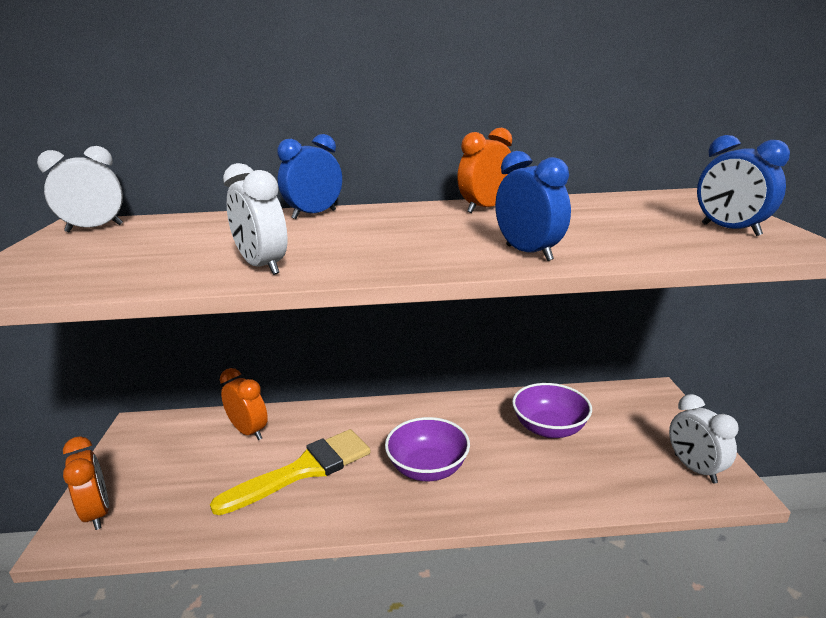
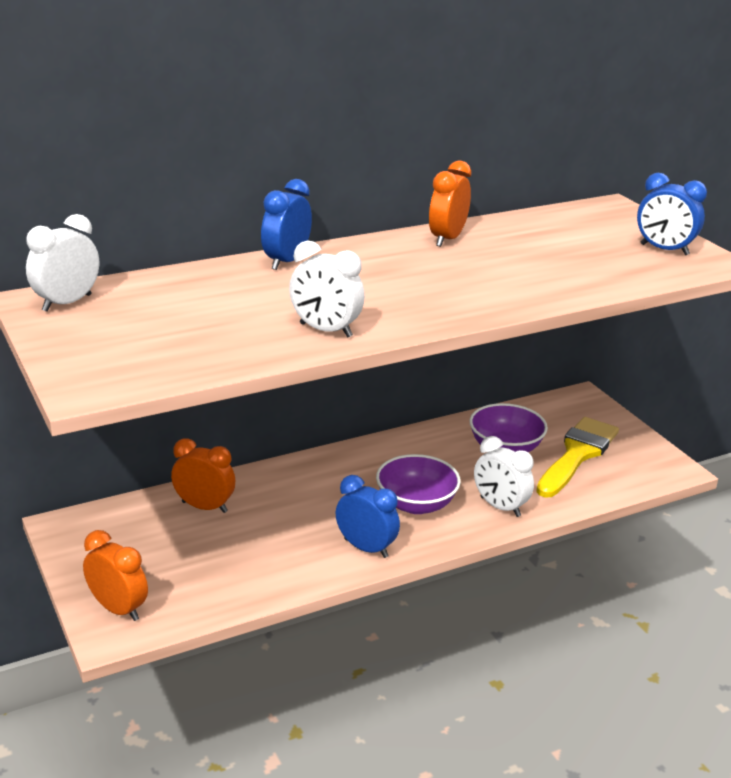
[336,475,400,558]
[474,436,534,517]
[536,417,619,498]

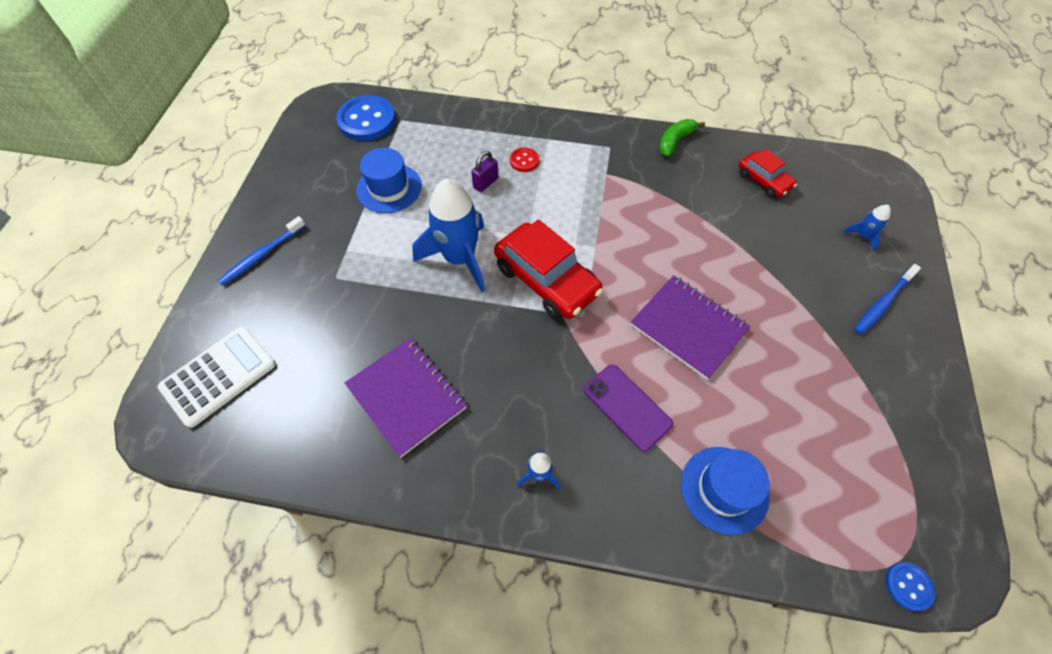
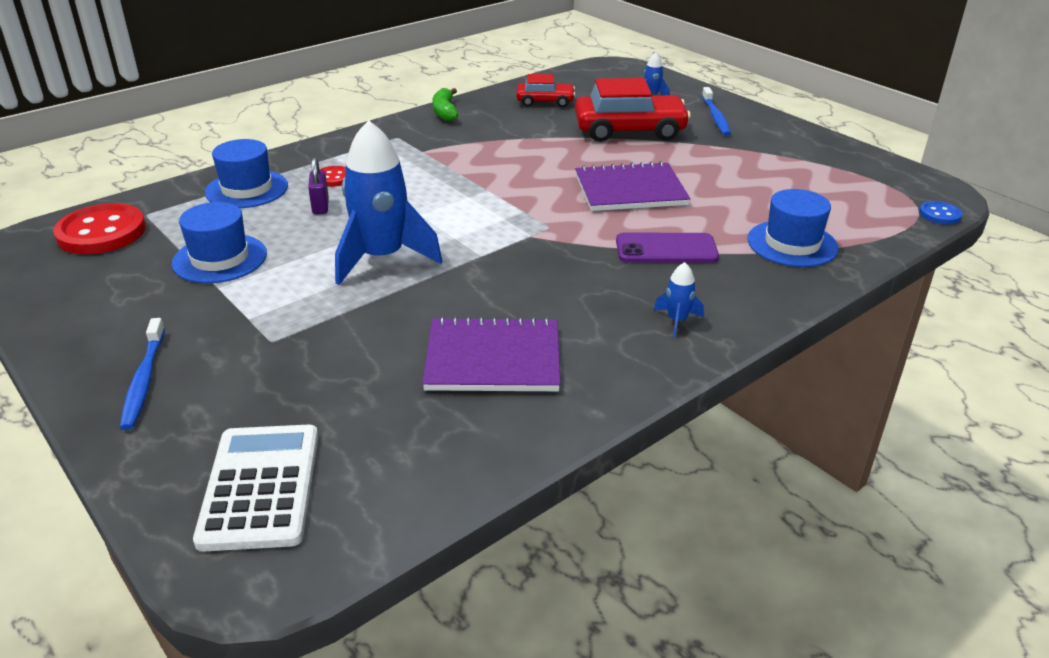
[53,203,146,254]
[575,78,691,142]
[205,139,288,208]

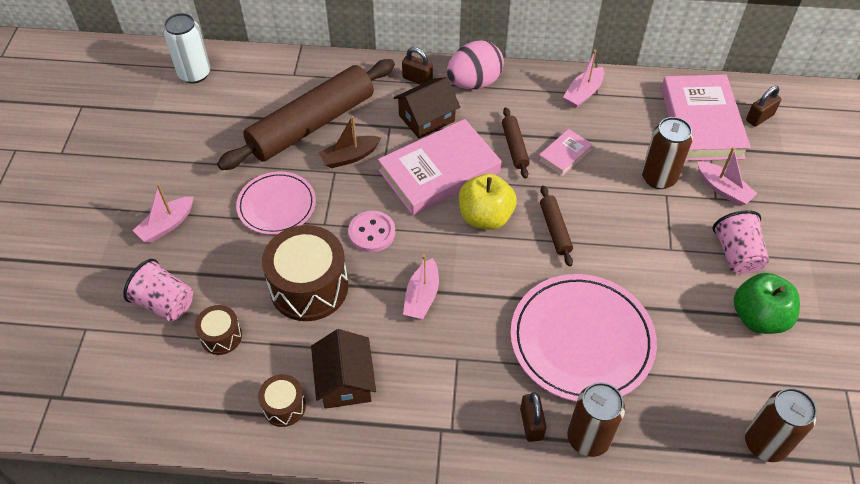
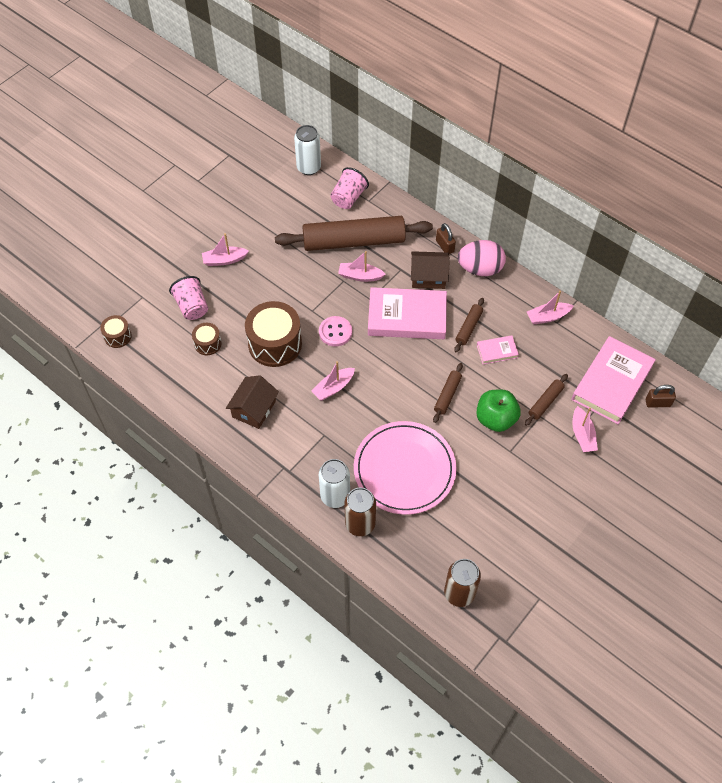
[338,251,386,282]
[525,374,568,426]
[236,172,316,235] (first image)
[459,174,517,230] (first image)
[330,167,369,209]
[476,389,521,432]
[100,315,132,348]
[319,459,350,508]

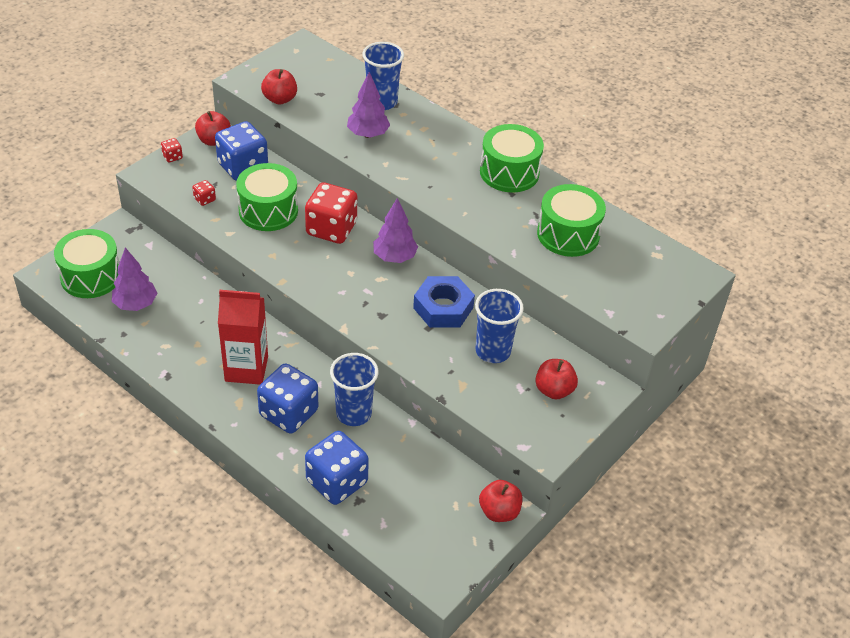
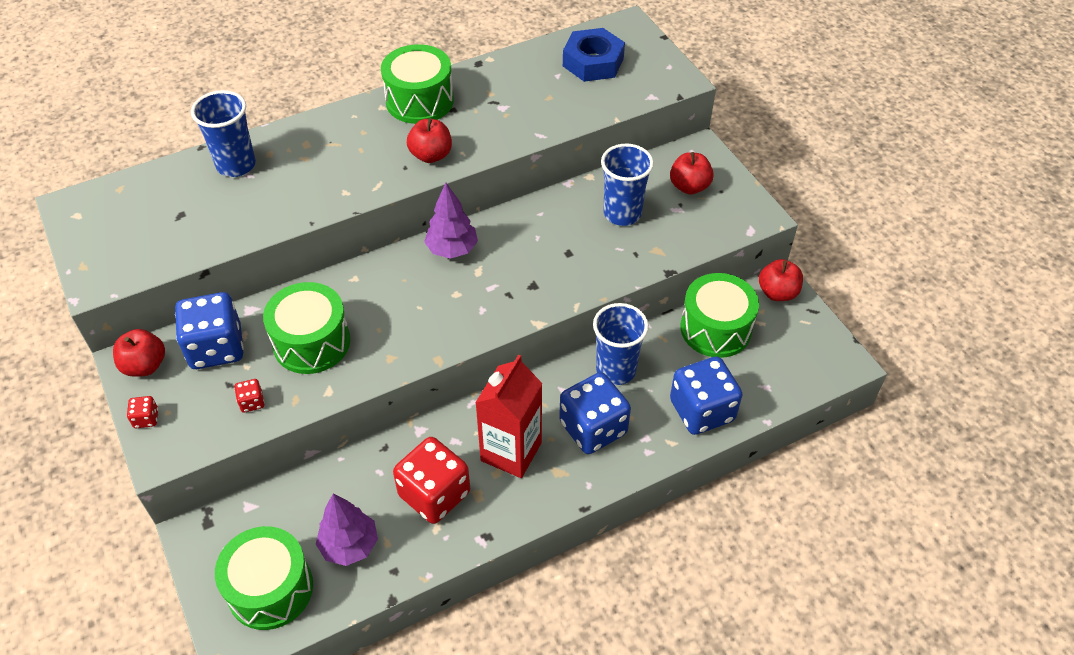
[407,118,452,163]
[347,72,390,138] (first image)
[393,437,470,524]
[681,273,759,358]
[563,28,625,82]

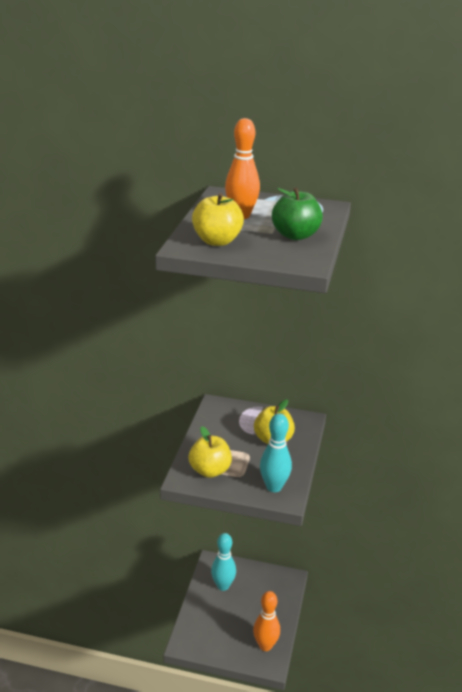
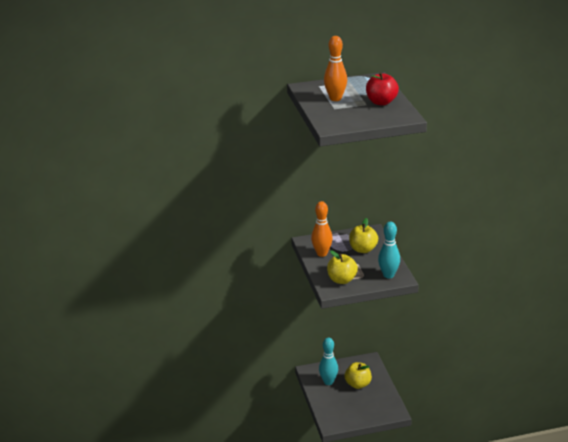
[366,72,399,105]
[345,362,372,389]
[311,201,333,257]

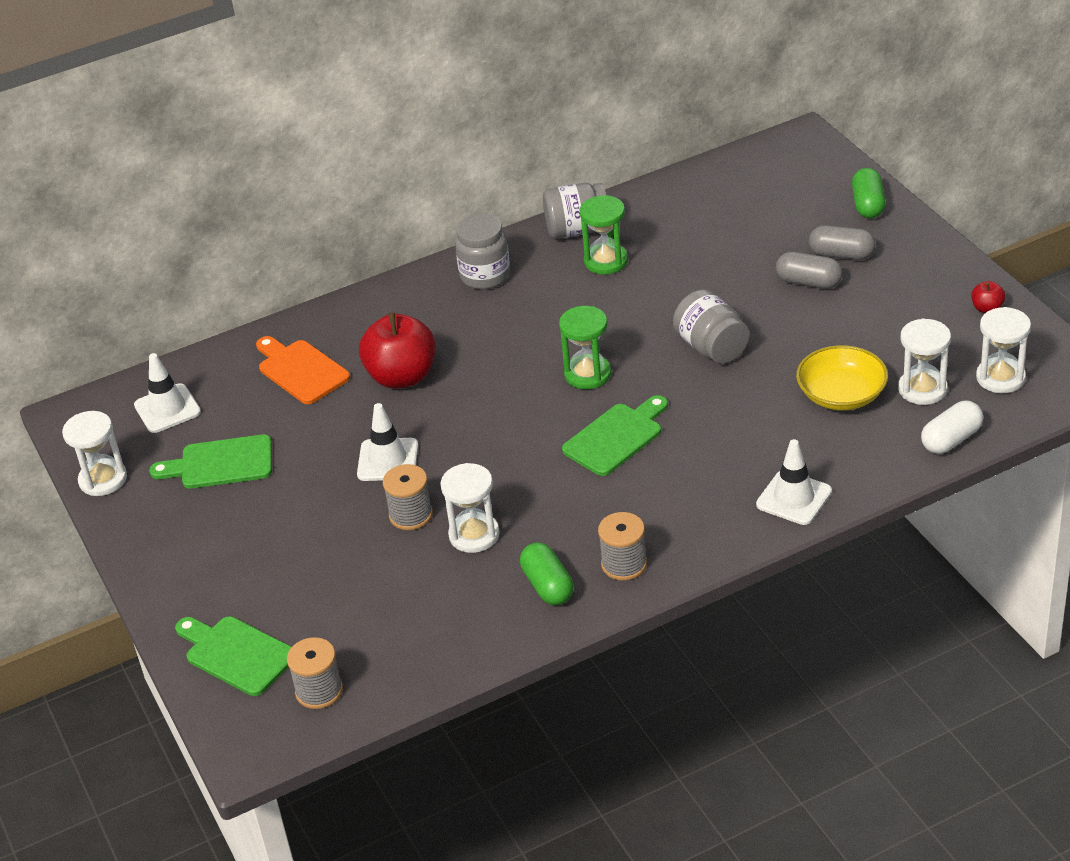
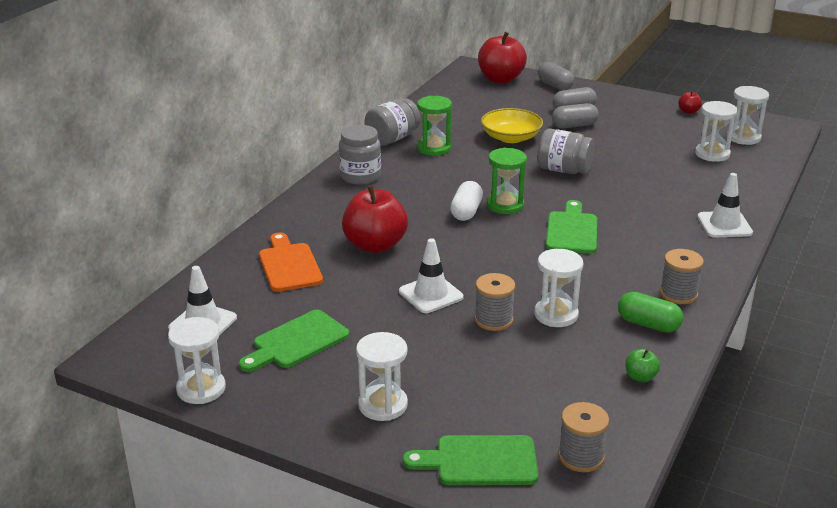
[538,62,574,91]
[259,232,323,292]
[481,108,543,143]
[450,181,483,221]
[478,32,527,83]
[356,332,408,421]
[625,349,660,382]

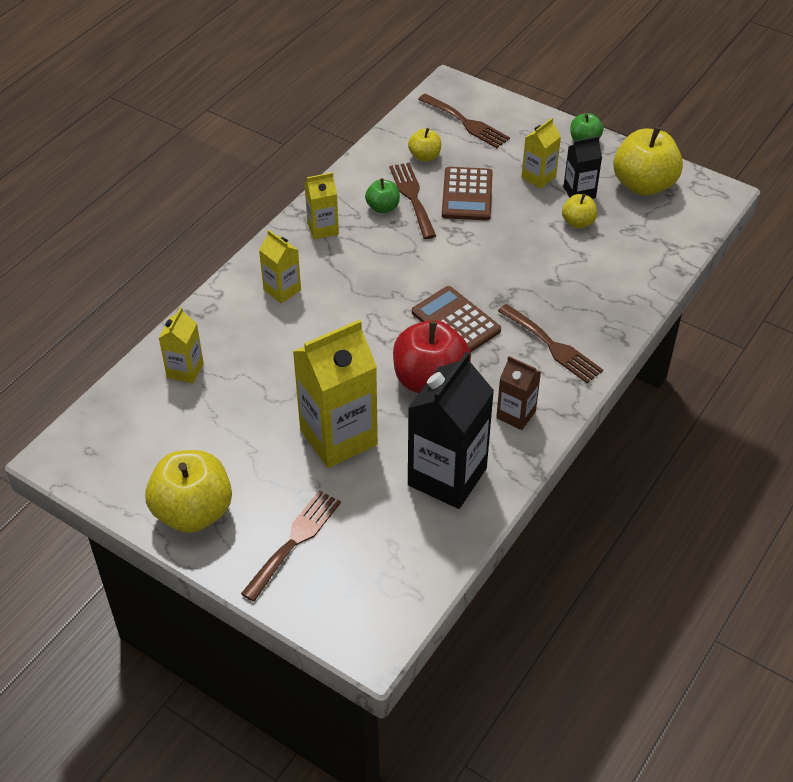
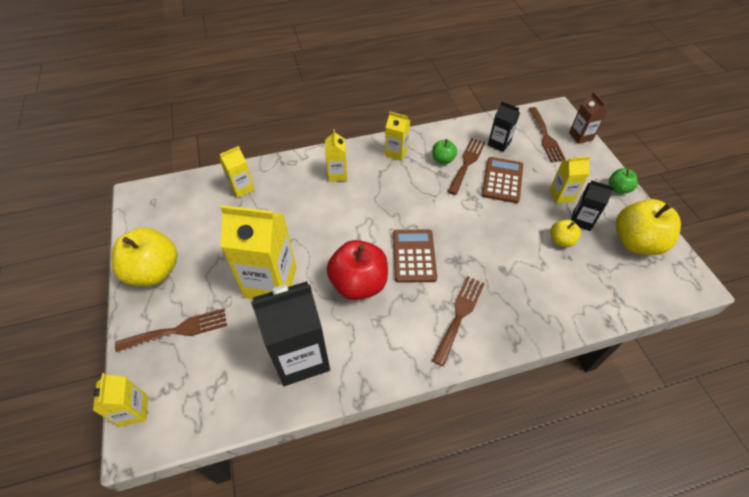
[488,101,520,152]
[482,157,523,203]
[432,276,485,366]
[569,92,607,144]
[93,373,148,427]

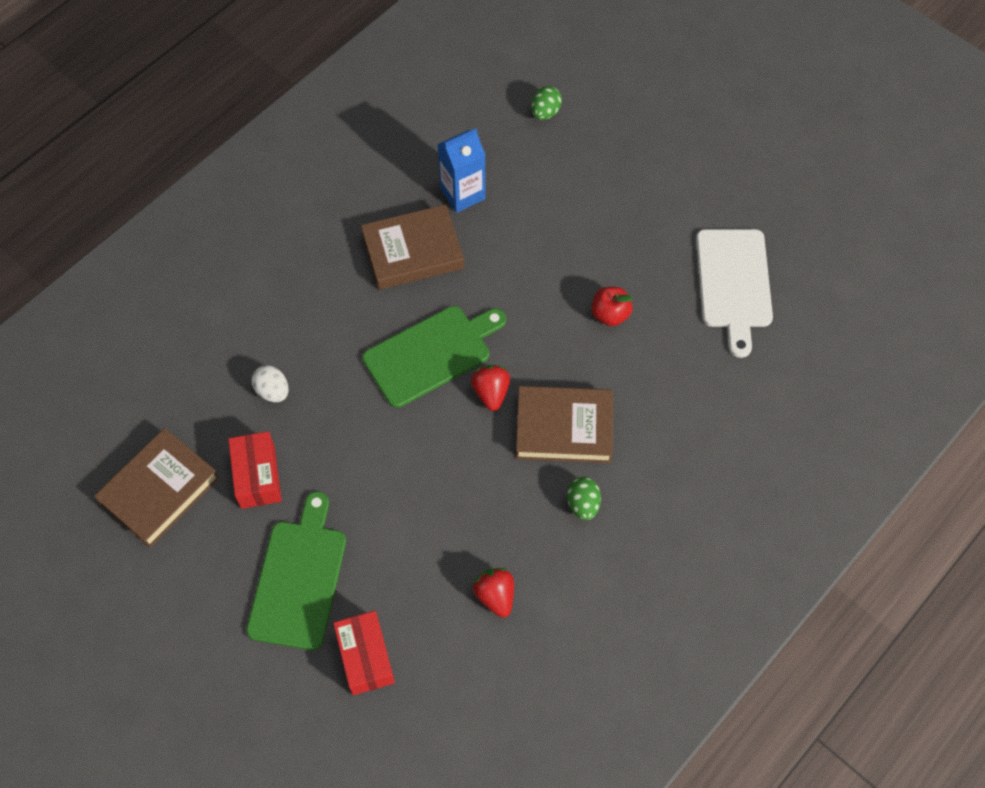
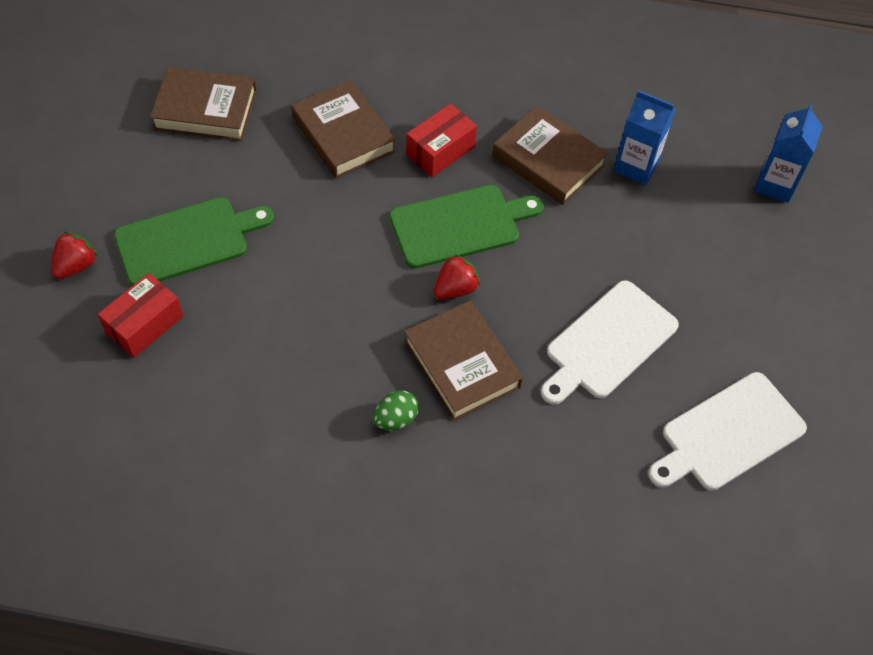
[754,104,823,203]
[541,280,679,404]
[390,185,544,268]
[291,80,396,178]
[406,103,477,177]
[51,232,98,279]

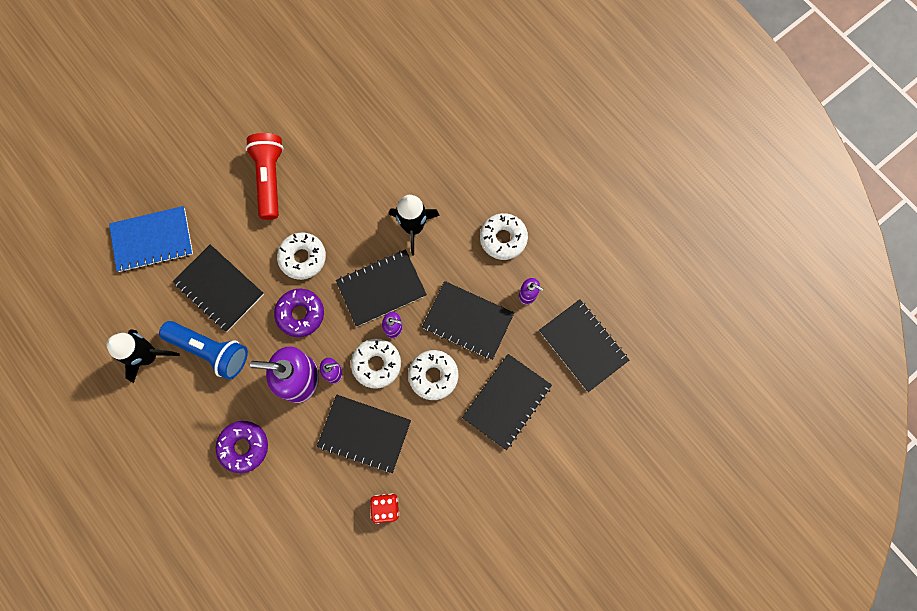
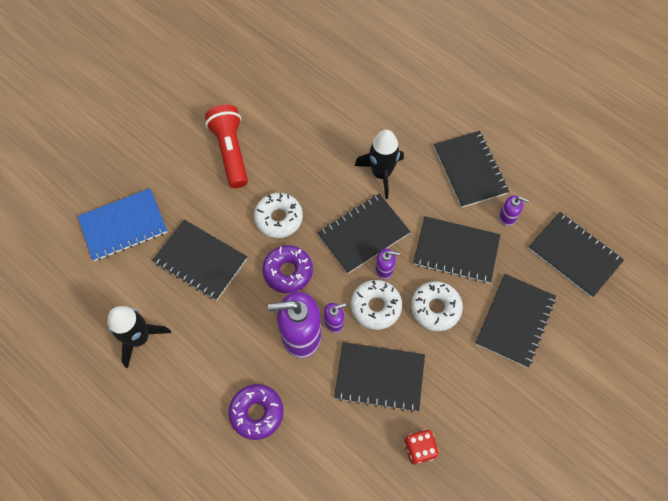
[434,131,509,208]
[159,321,248,380] (first image)

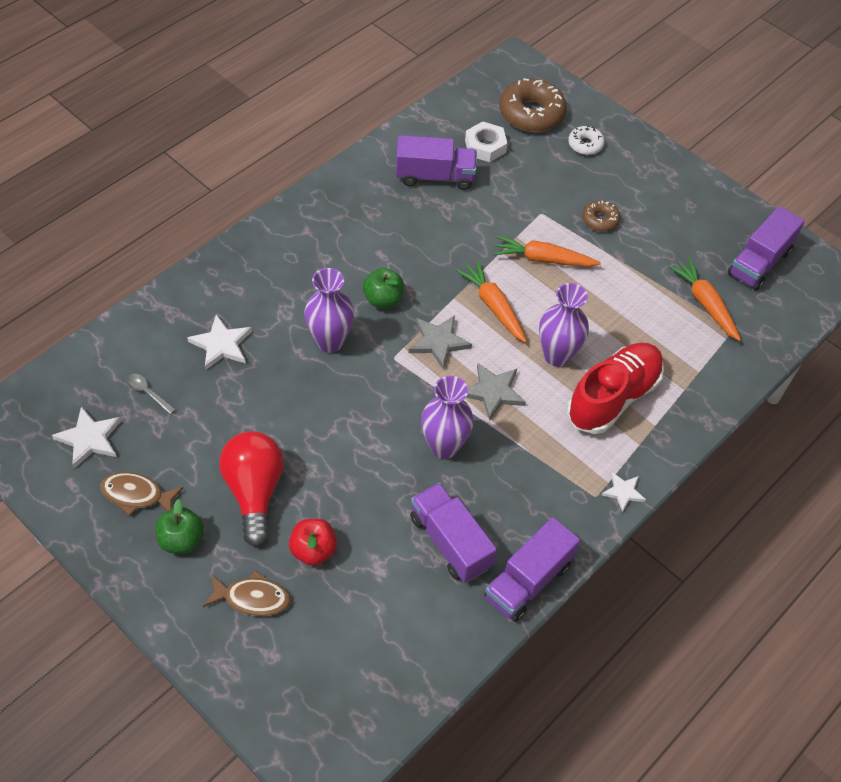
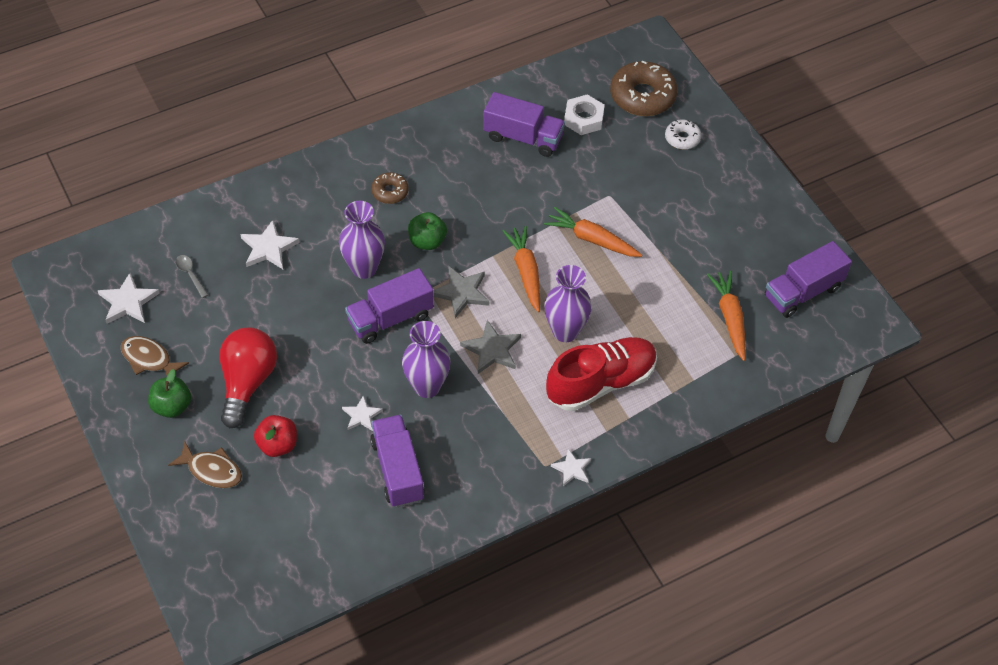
[371,172,409,204]
[345,268,434,344]
[342,395,383,431]

